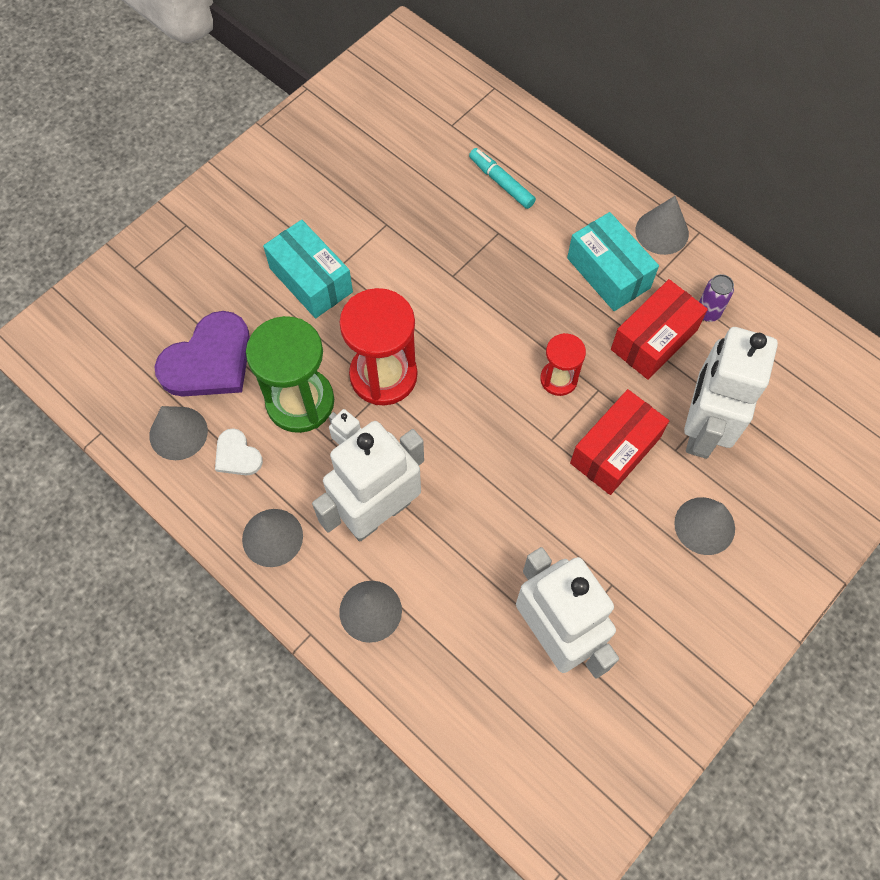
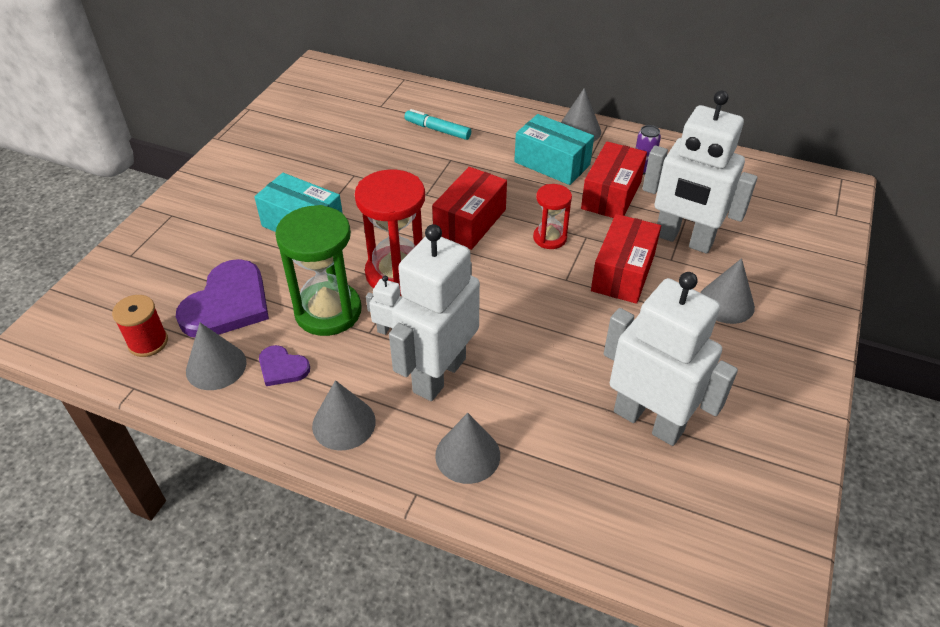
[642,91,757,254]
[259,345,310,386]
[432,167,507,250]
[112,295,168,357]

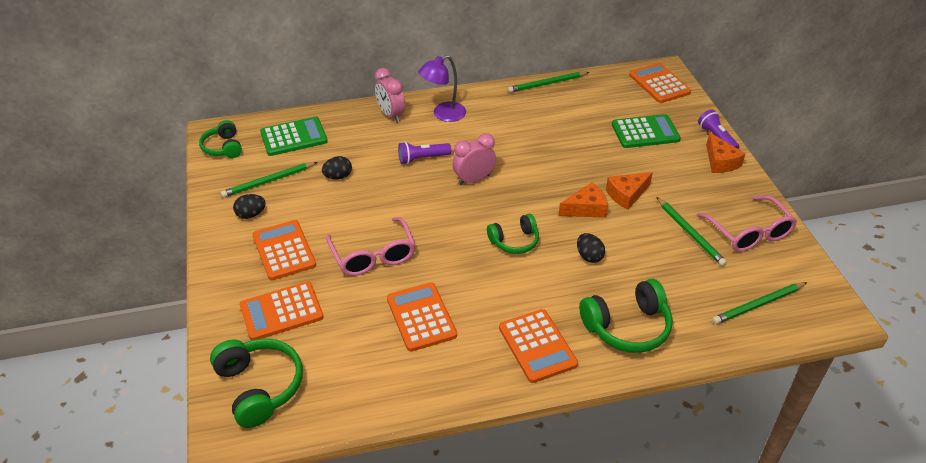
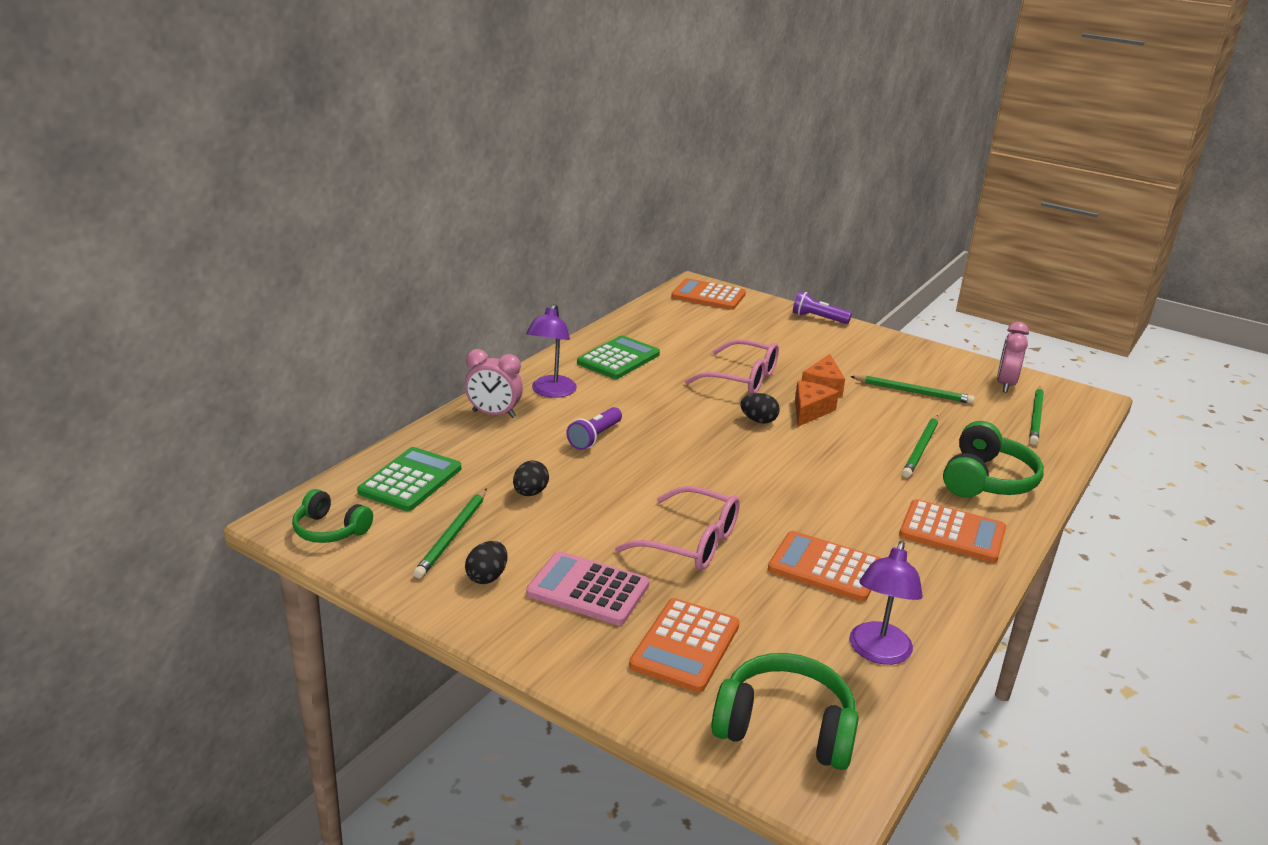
[902,415,938,478]
[577,335,660,379]
[706,132,746,173] (first image)
[997,322,1029,393]
[685,339,779,394]
[487,214,539,254] (first image)
[526,551,649,625]
[740,393,780,424]
[850,541,923,665]

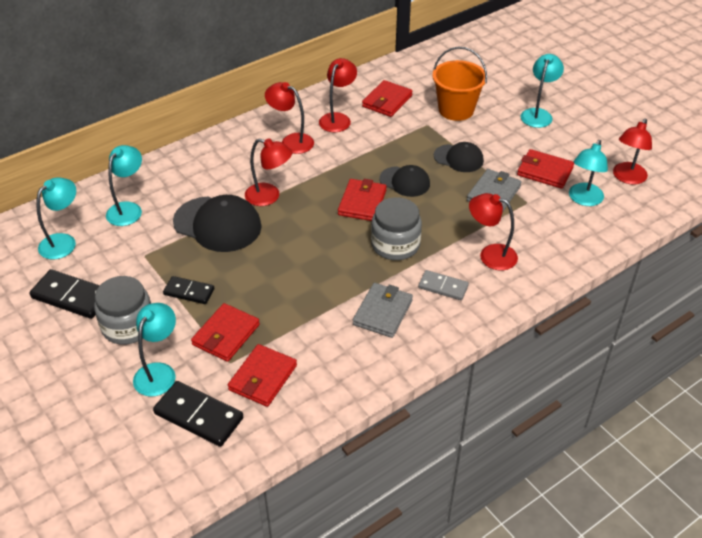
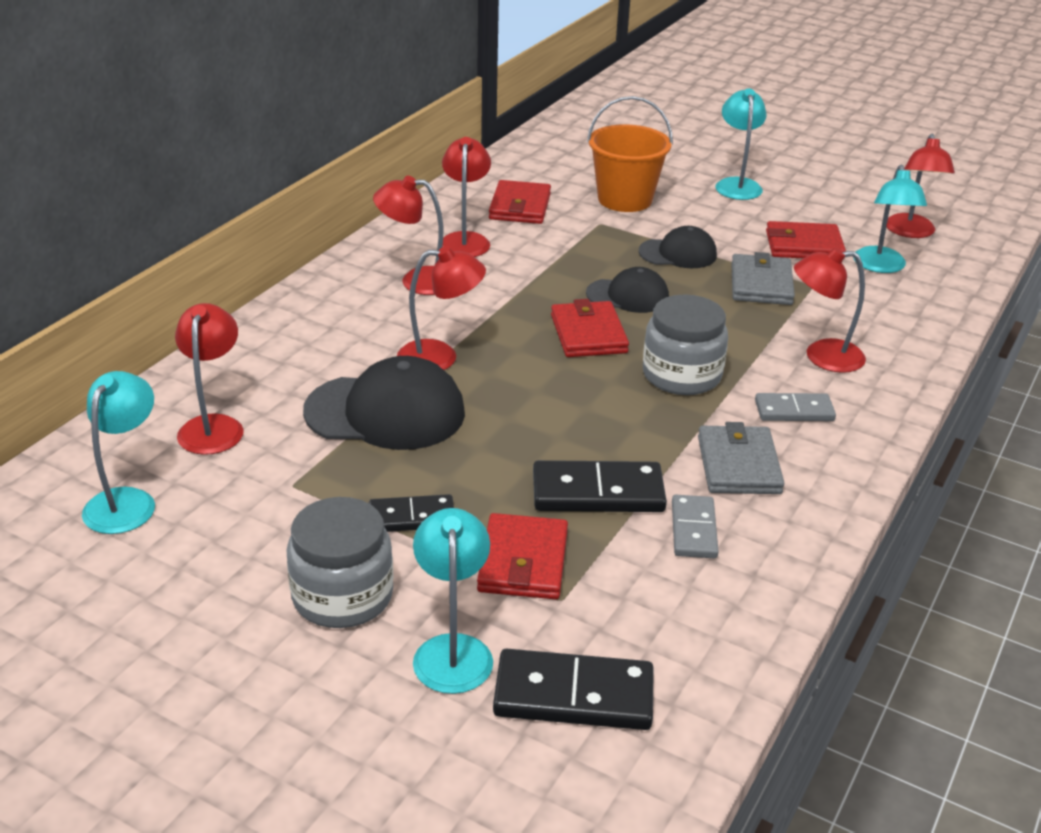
[175,303,244,455]
[533,460,667,512]
[228,344,297,407] (first image)
[672,495,719,558]

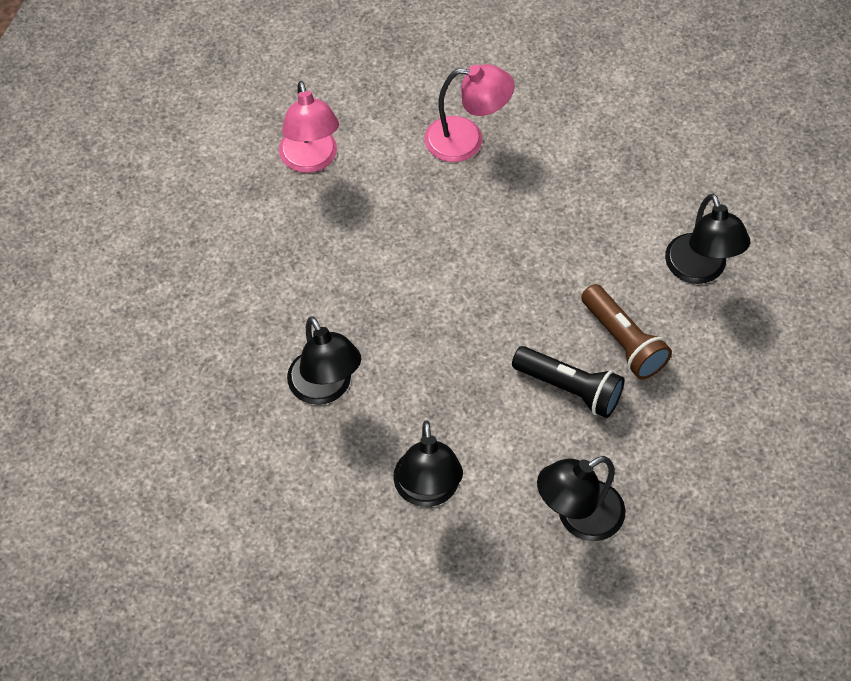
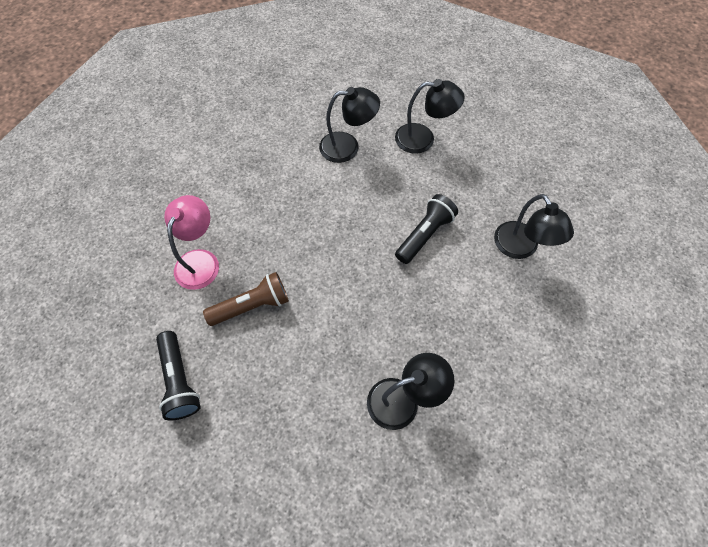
[156,331,201,420]
[203,272,289,326]
[395,79,465,154]

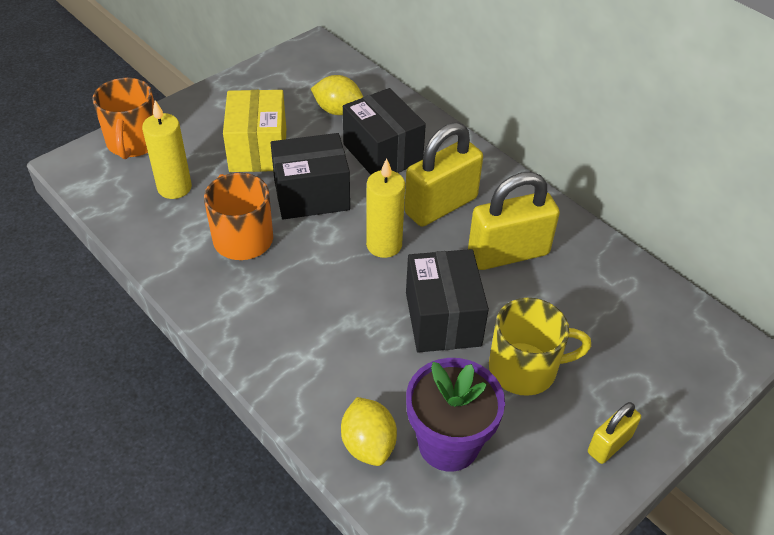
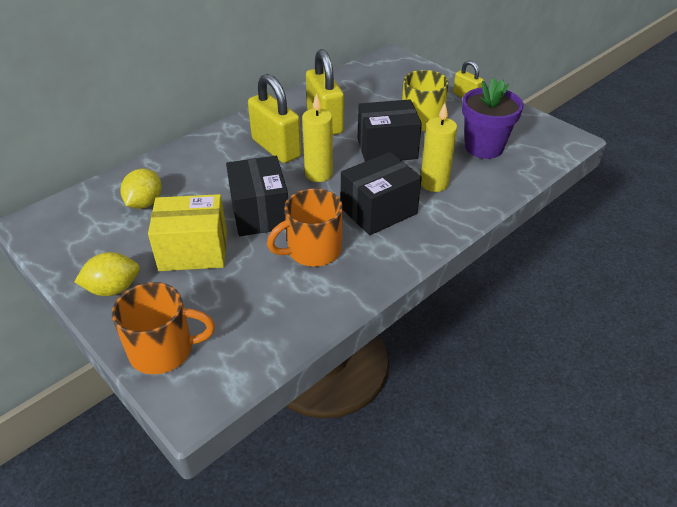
[341,152,422,235]
[421,103,457,192]
[74,252,140,296]

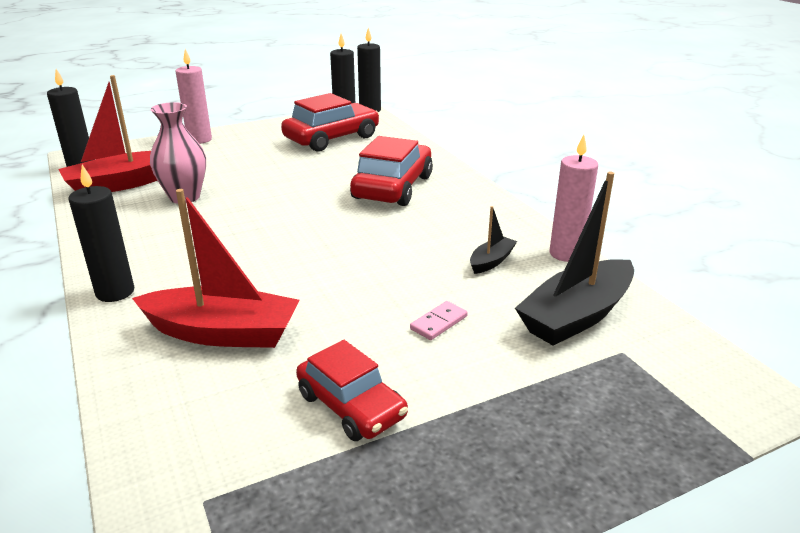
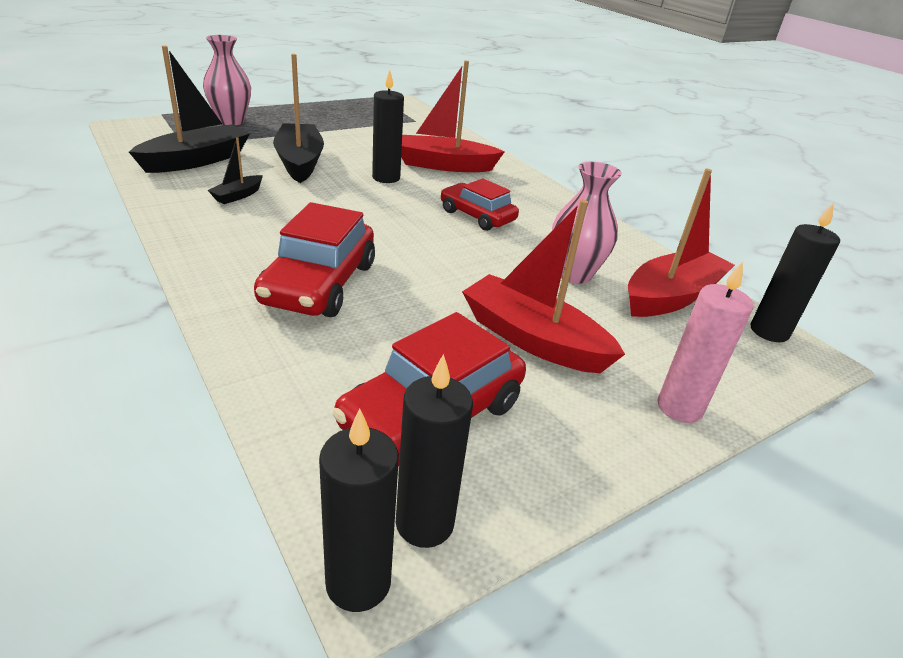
[549,135,598,262] (first image)
[372,70,404,183]
[273,54,324,183]
[441,178,519,231]
[203,35,251,125]
[462,200,625,373]

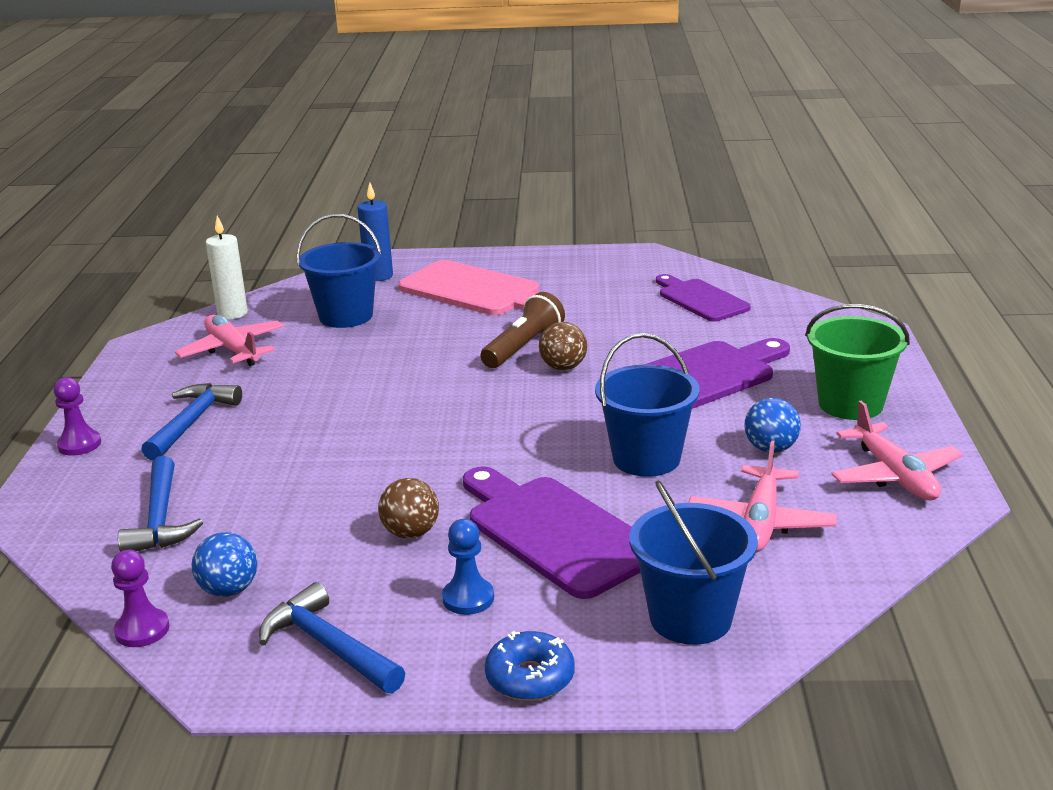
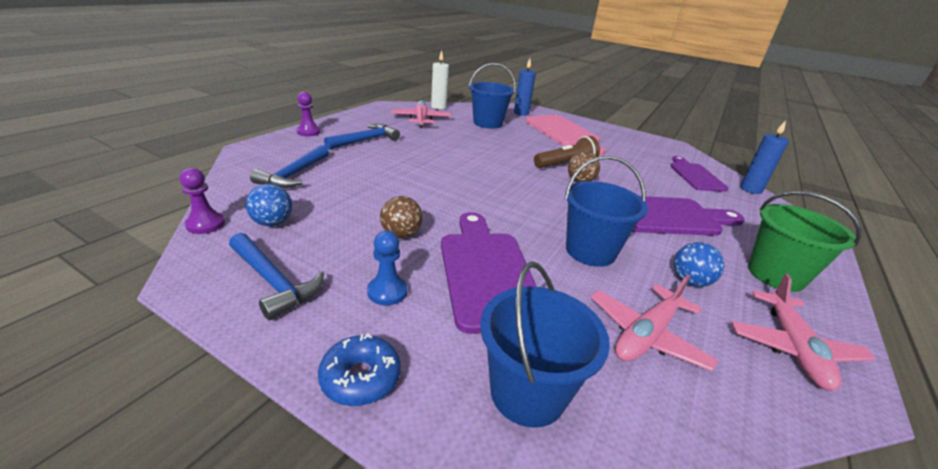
[229,233,324,320]
[740,120,789,194]

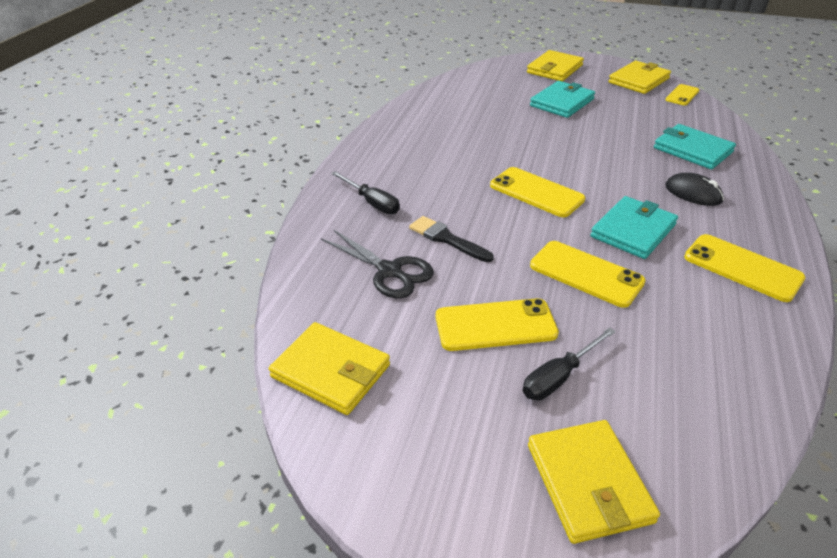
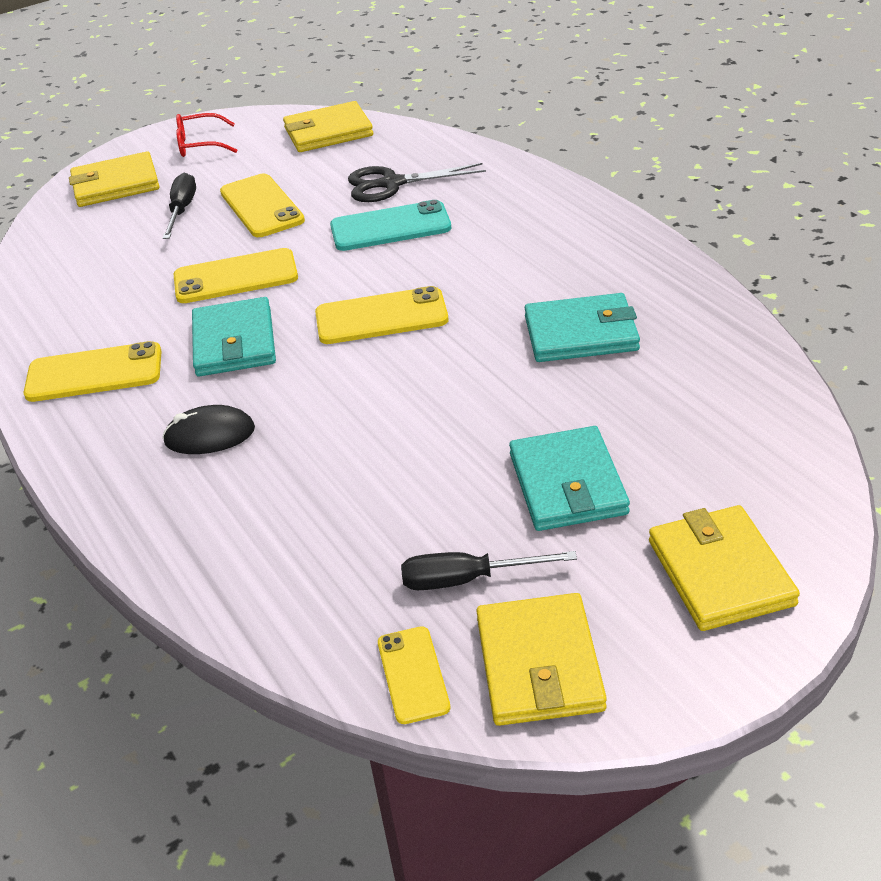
[525,293,640,362]
[401,551,577,590]
[330,200,451,251]
[220,174,305,237]
[69,151,159,207]
[176,113,237,157]

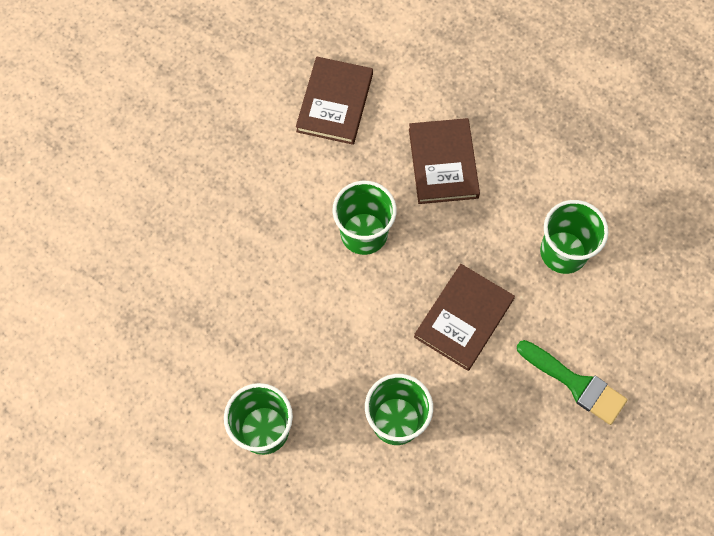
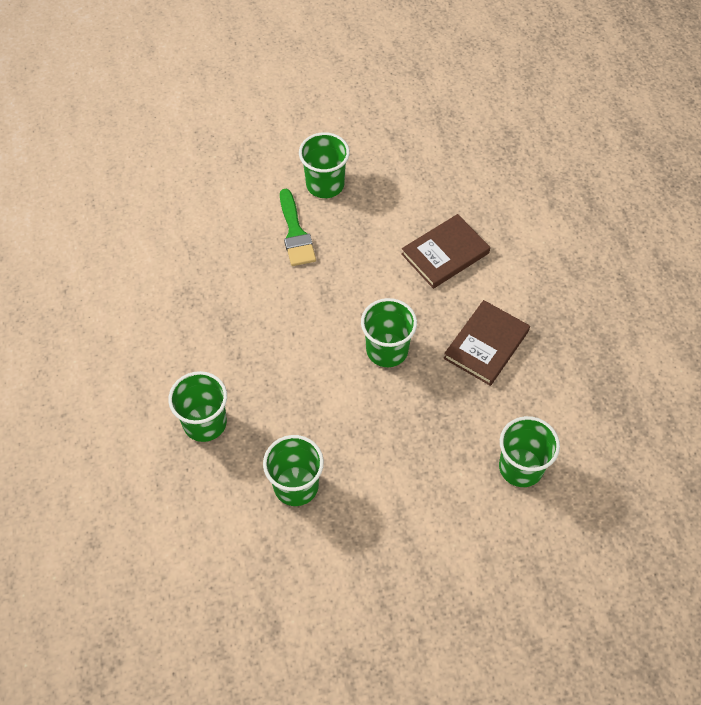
[414,264,515,371] (first image)
[280,189,316,266]
[299,132,350,198]

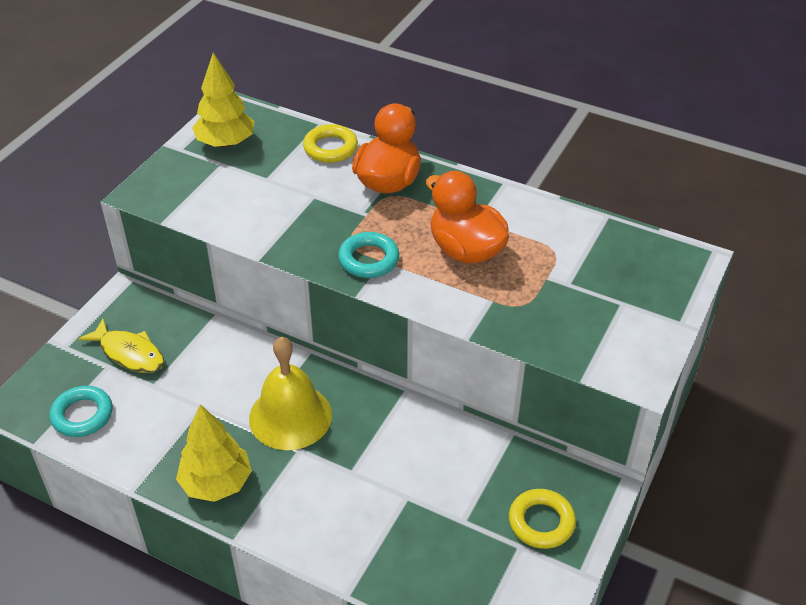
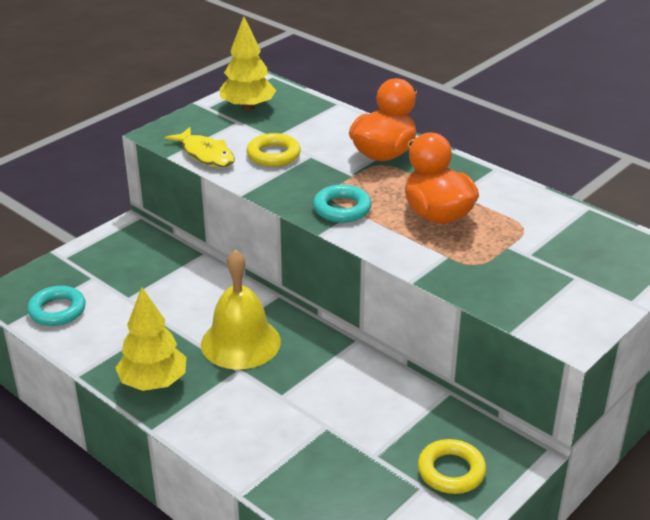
[247,133,301,167]
[164,127,235,167]

